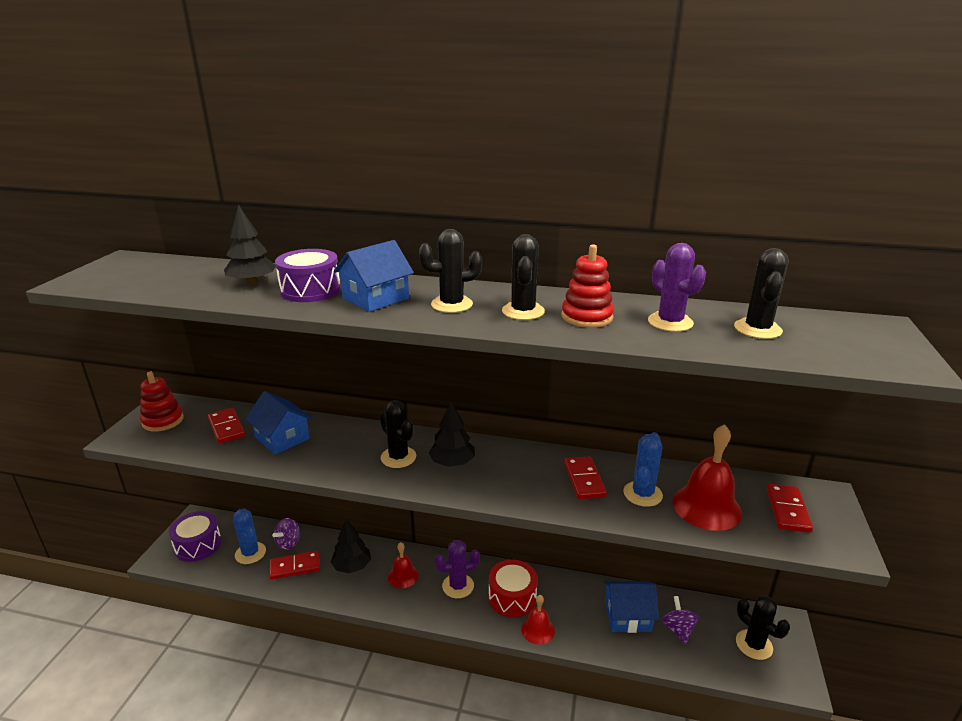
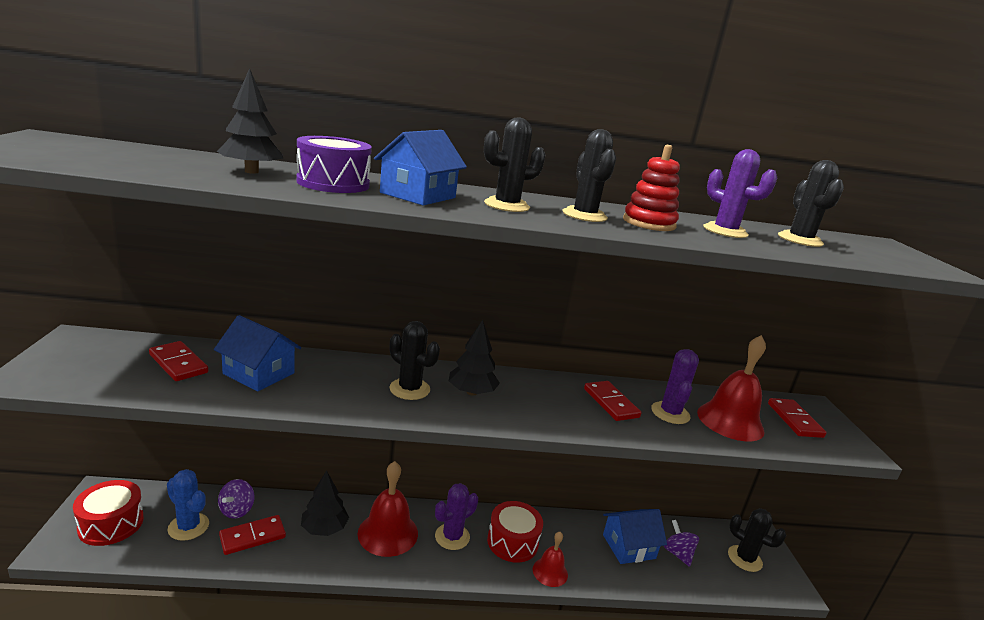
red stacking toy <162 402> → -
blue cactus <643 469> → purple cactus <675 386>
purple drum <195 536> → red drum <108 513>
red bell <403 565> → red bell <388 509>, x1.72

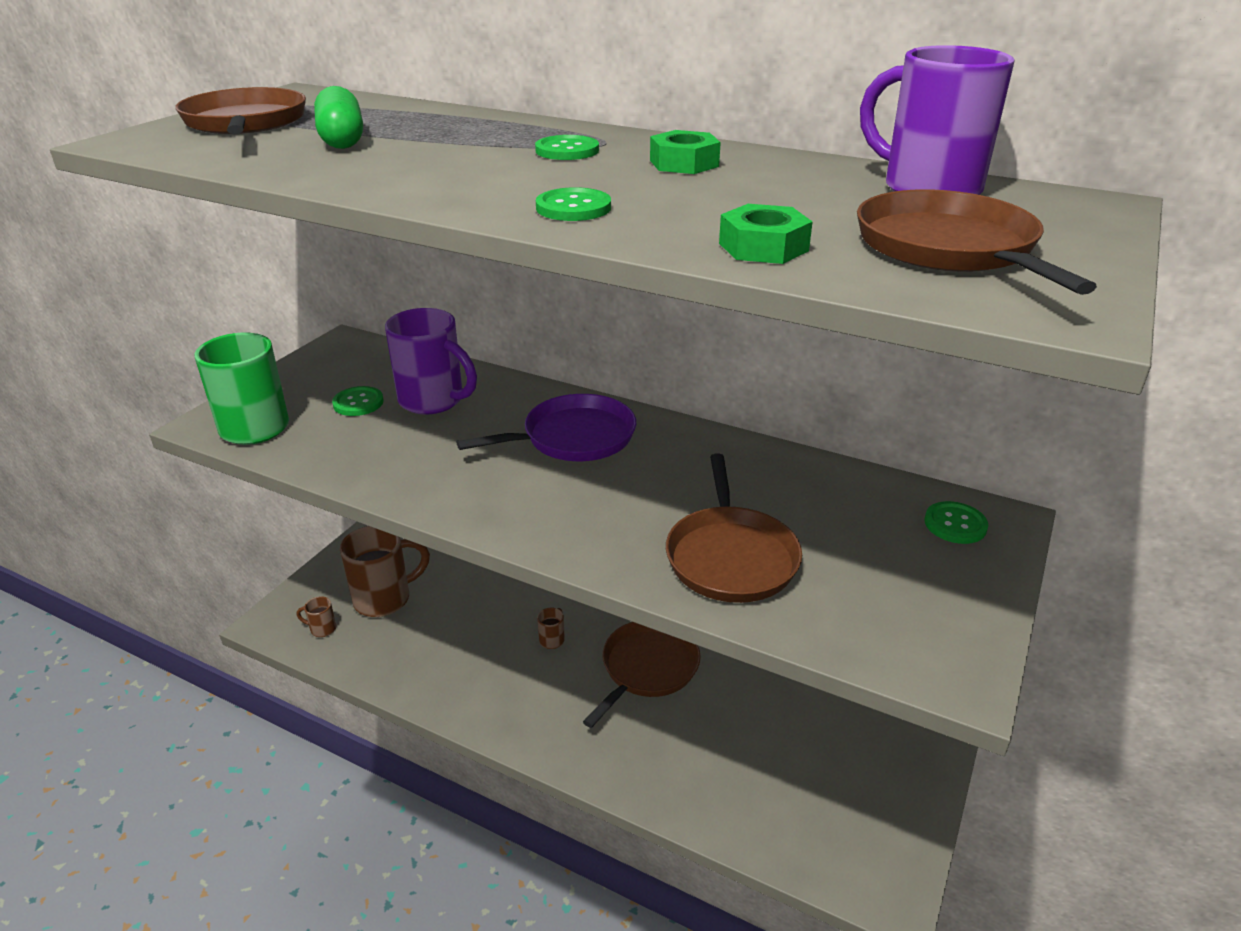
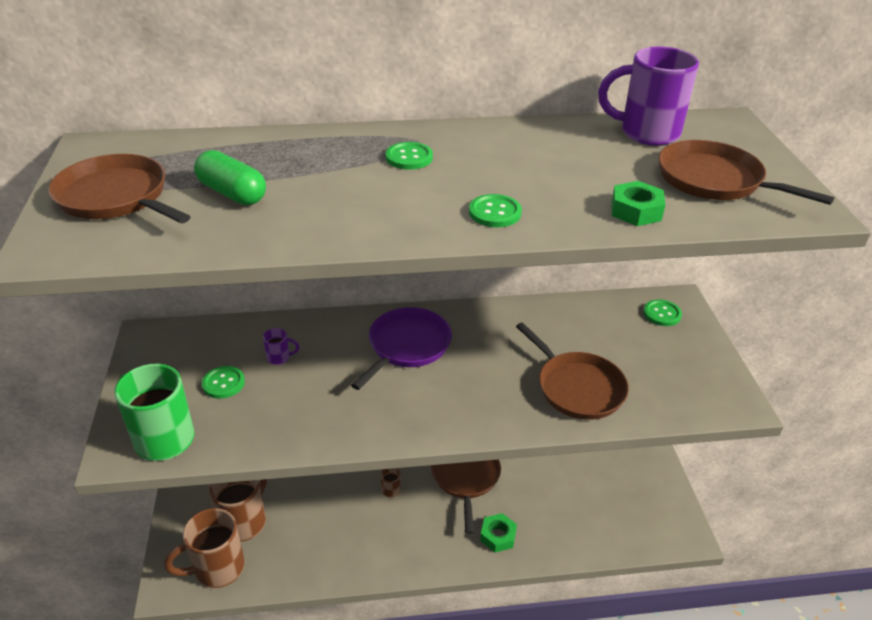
green nut <685 152> → green nut <498 533>, moved
purple mug <431 361> → purple mug <281 346>, x0.43
brown mug <316 616> → brown mug <204 548>, x2.31

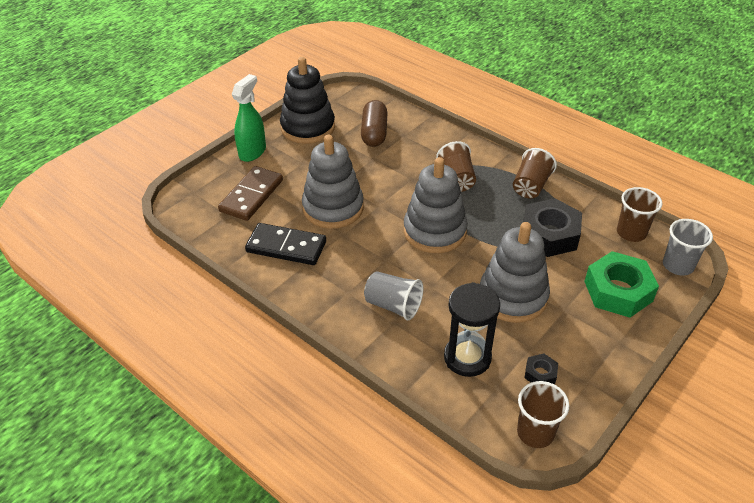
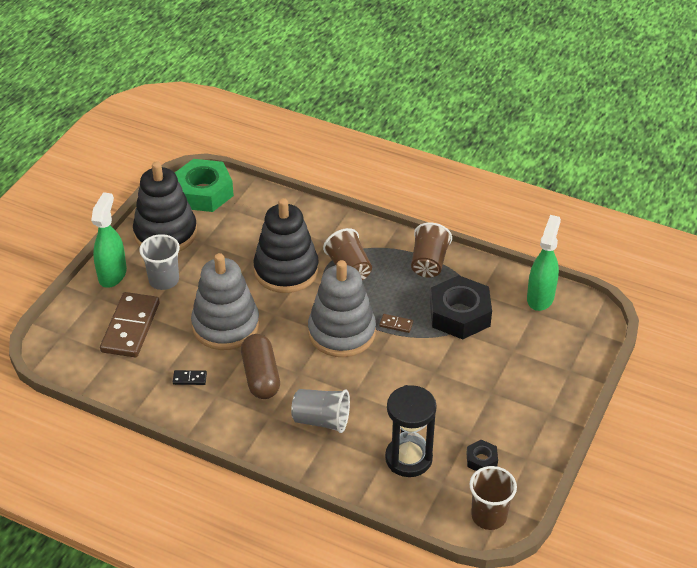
brown capsule <374 123> → brown capsule <260 366>, moved
brown cup <640 214> → green spray bottle <544 263>
grey cup <688 247> → grey cup <159 262>, moved
grey stacking toy <515 272> → -
black domino <285 244> → black domino <190 377>, x0.41
green nut <621 284> → green nut <204 185>, moved
- → black stacking toy <286 245>
- → brown domino <396 323>

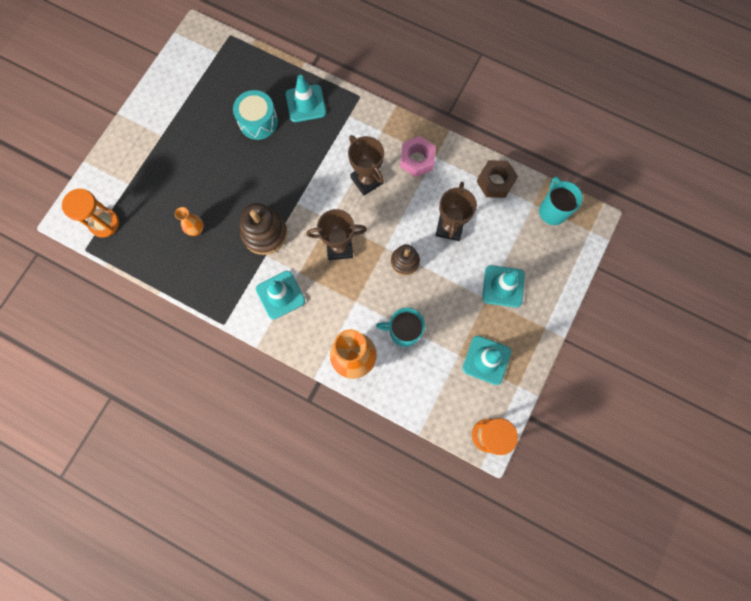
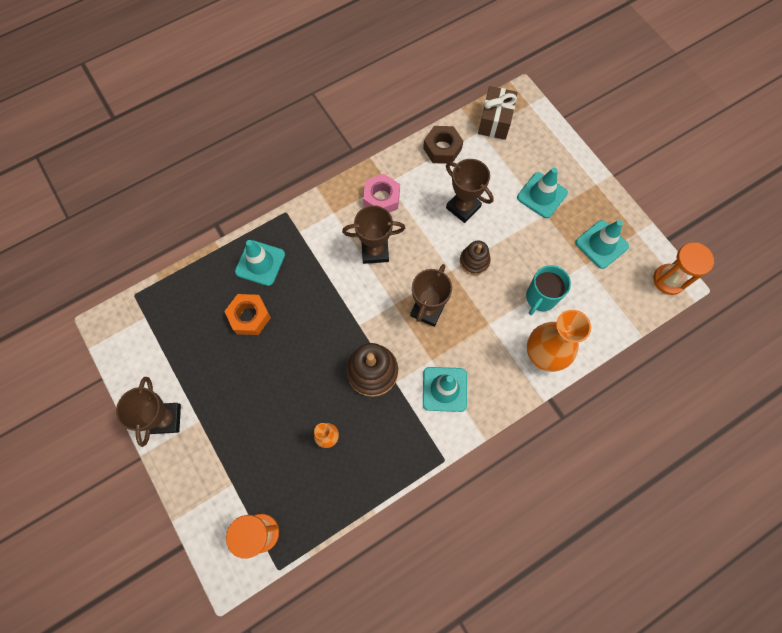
turquoise drum <255 115> → orange nut <247 314>
turquoise mug <561 201> → brown gift <498 113>
- → brown trophy <148 412>

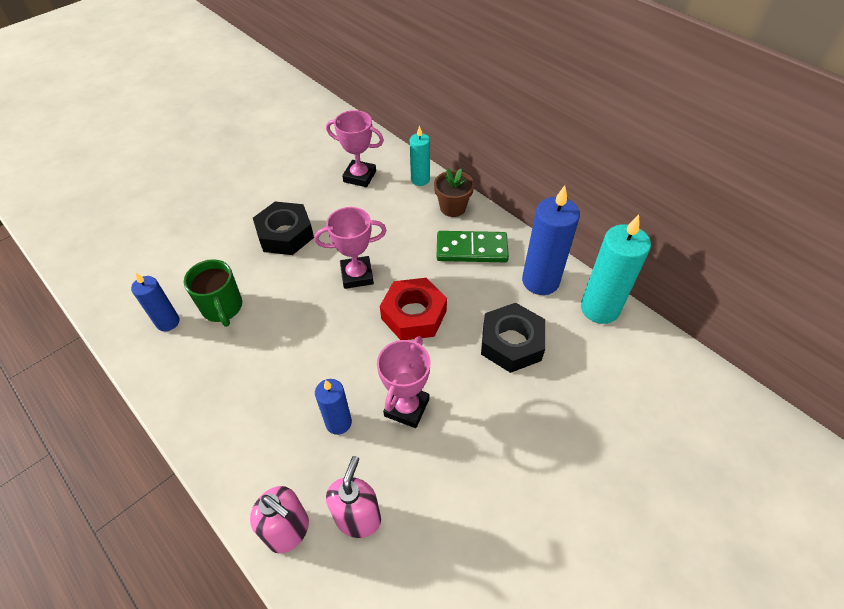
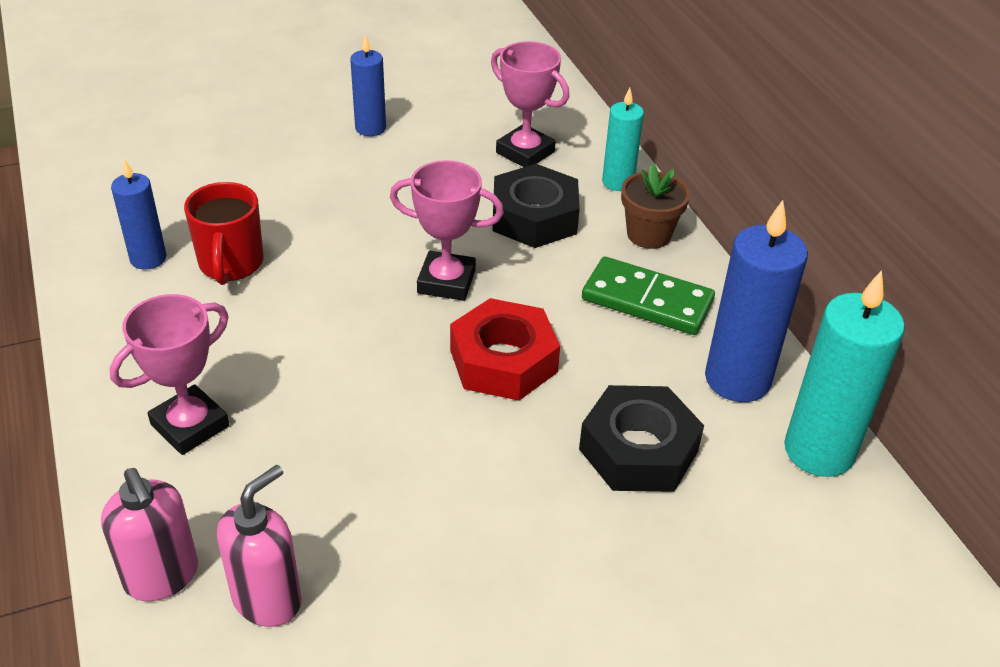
black nut <283 228> → black nut <536 206>, moved
green mug <213 293> → red mug <224 233>
pink trophy <404 382> → pink trophy <169 374>, moved
blue candle <333 407> → blue candle <368 85>, moved

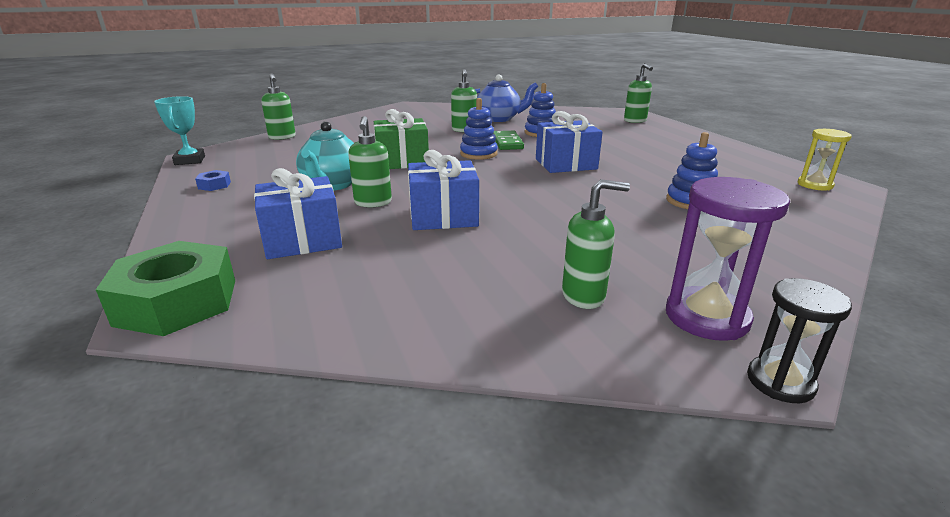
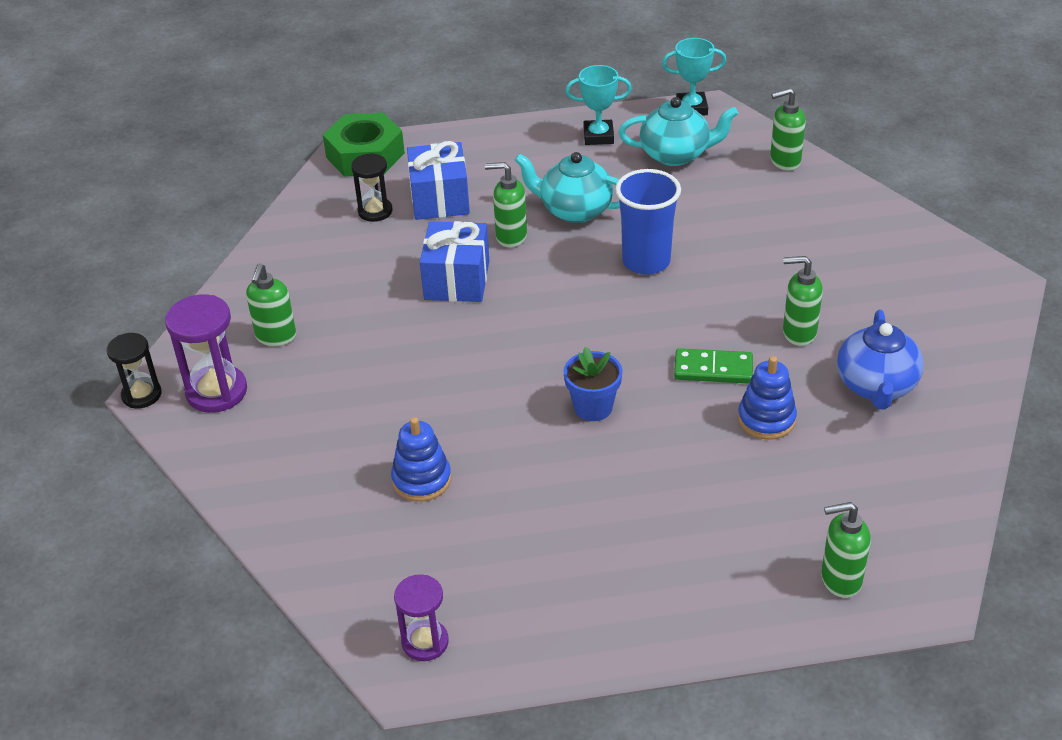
blue stacking toy <479 129> → -
green gift <401 139> → blue cup <648 222>
blue gift <569 142> → blue flower pot <593 383>
yellow hourglass <825 160> → purple hourglass <421 617>
blue nut <213 180> → turquoise trophy <599 105>
- → turquoise teapot <678 131>
- → black hourglass <371 187>

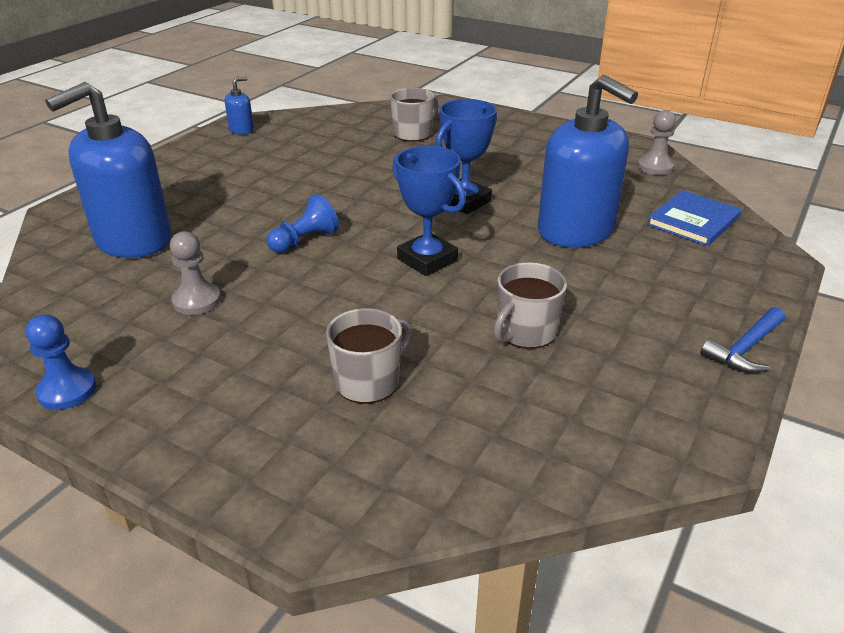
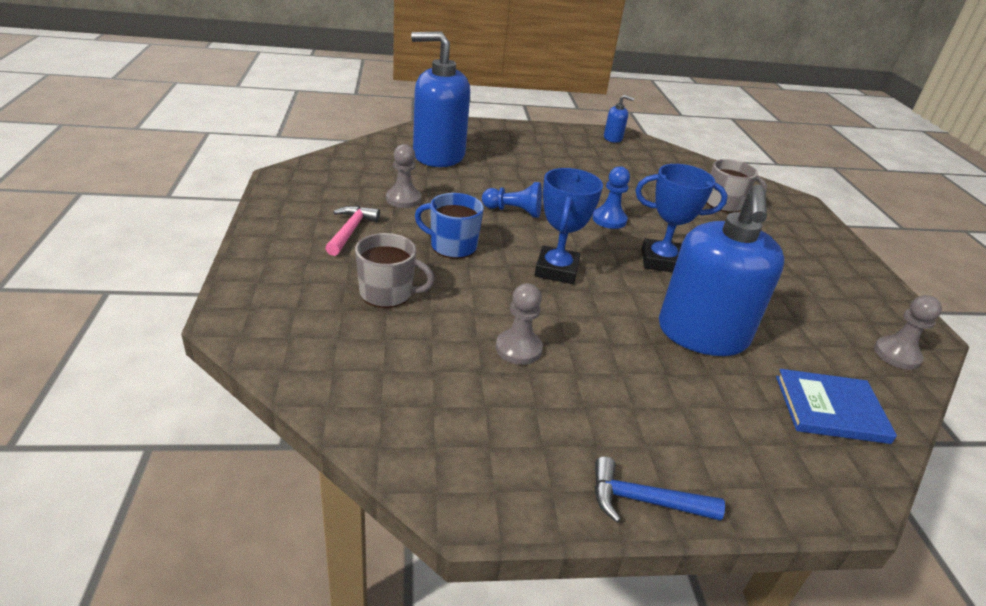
grey mug <530 305> → grey pawn <519 324>
blue pawn <61 362> → blue pawn <611 197>, moved
- → blue mug <449 226>
- → pink hammer <352 231>

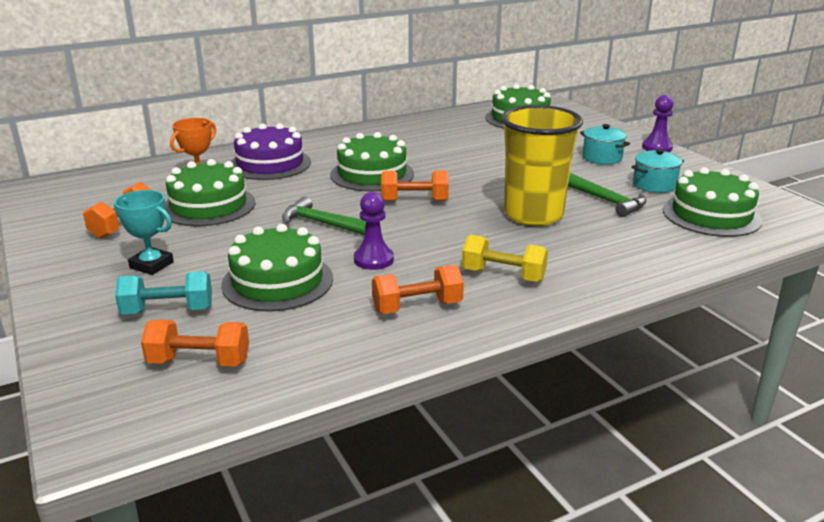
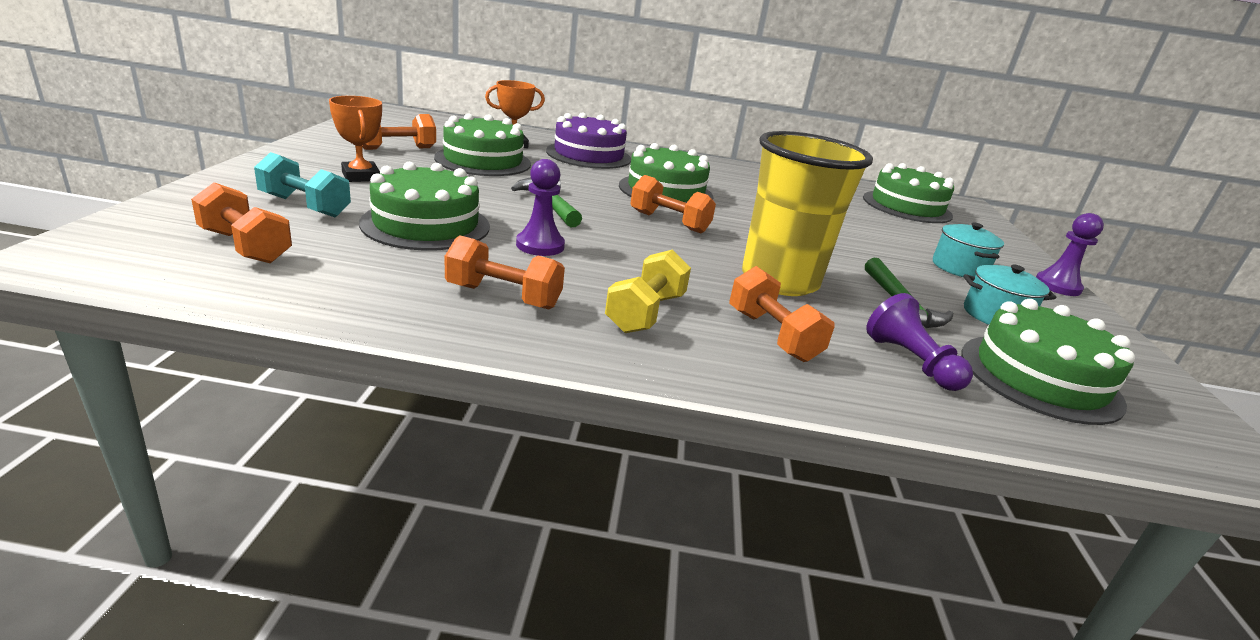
turquoise trophy <144 232> → orange trophy <355 139>
yellow dumbbell <505 258> → yellow dumbbell <648 291>, 60 degrees clockwise
- → orange dumbbell <781 314>
- → purple pawn <919 342>

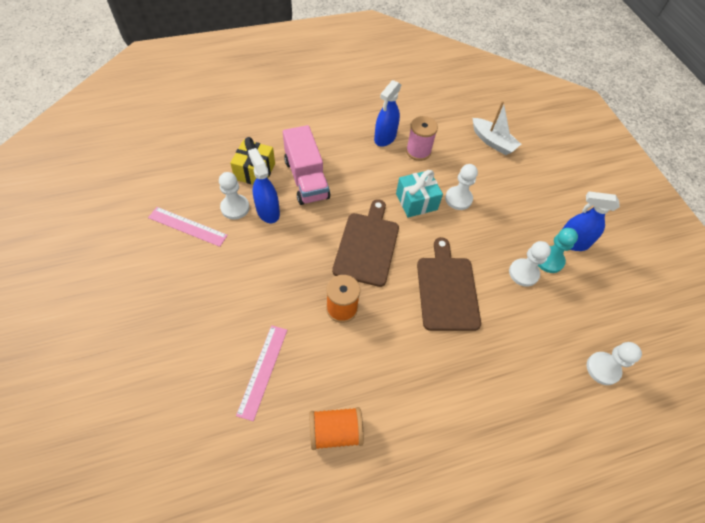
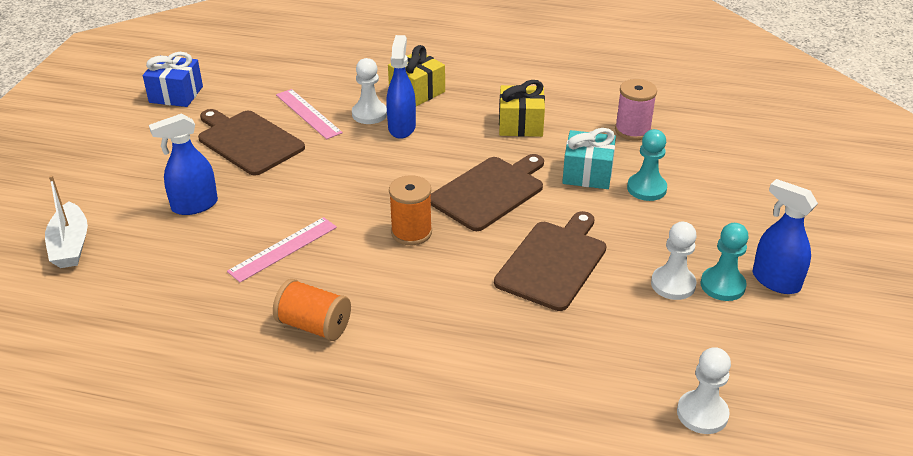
blue spray bottle <387 113> → blue spray bottle <183 164>, moved
white boat <497 128> → white boat <66 221>, moved
pink truck <306 165> → -
white pawn <461 187> → turquoise pawn <647 165>
- → blue gift <173 79>
- → yellow gift <522 108>
- → brown cutting board <251 142>

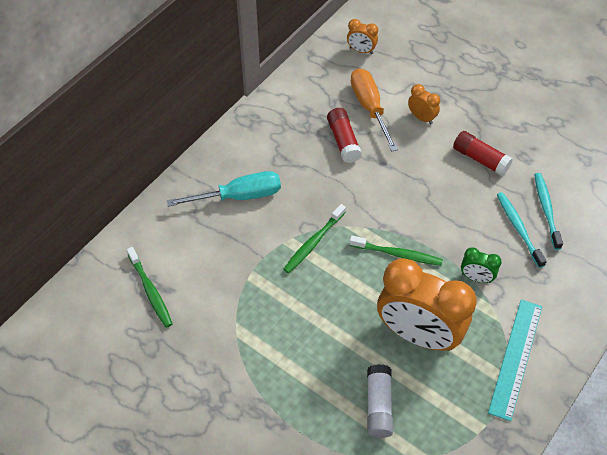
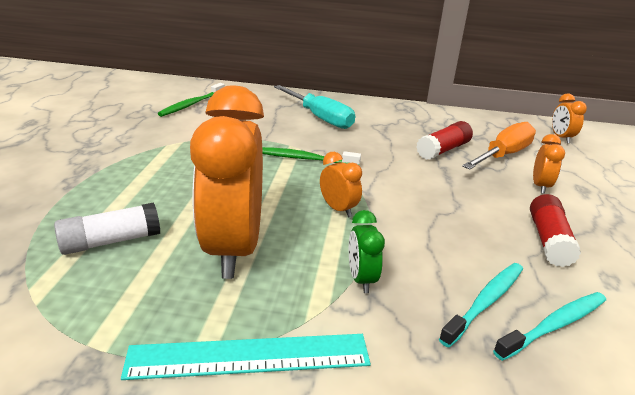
green toothbrush <396 251> → orange clock <341 184>

